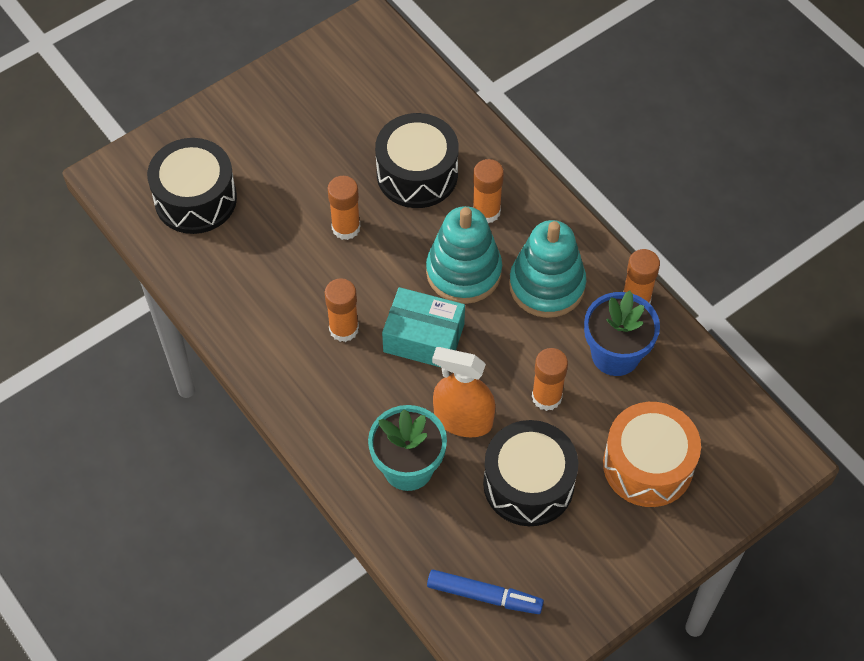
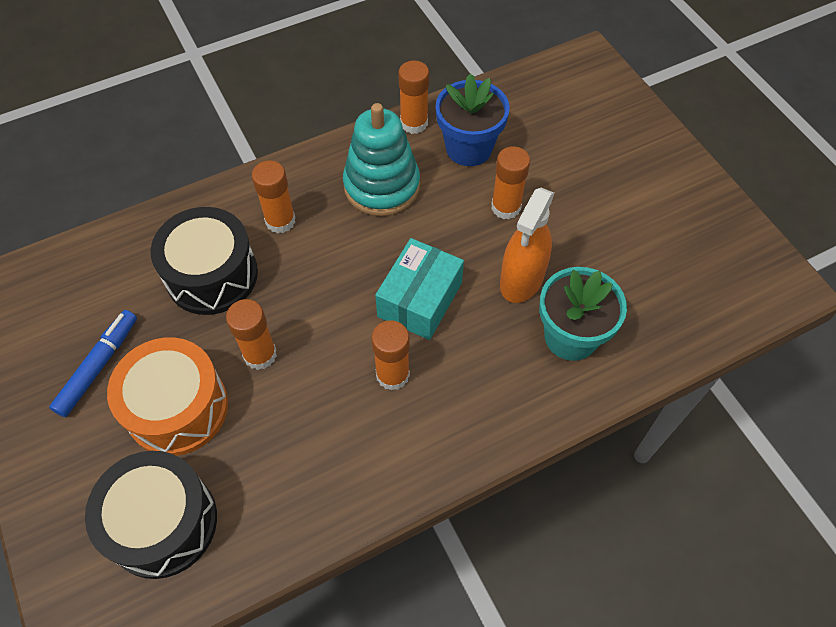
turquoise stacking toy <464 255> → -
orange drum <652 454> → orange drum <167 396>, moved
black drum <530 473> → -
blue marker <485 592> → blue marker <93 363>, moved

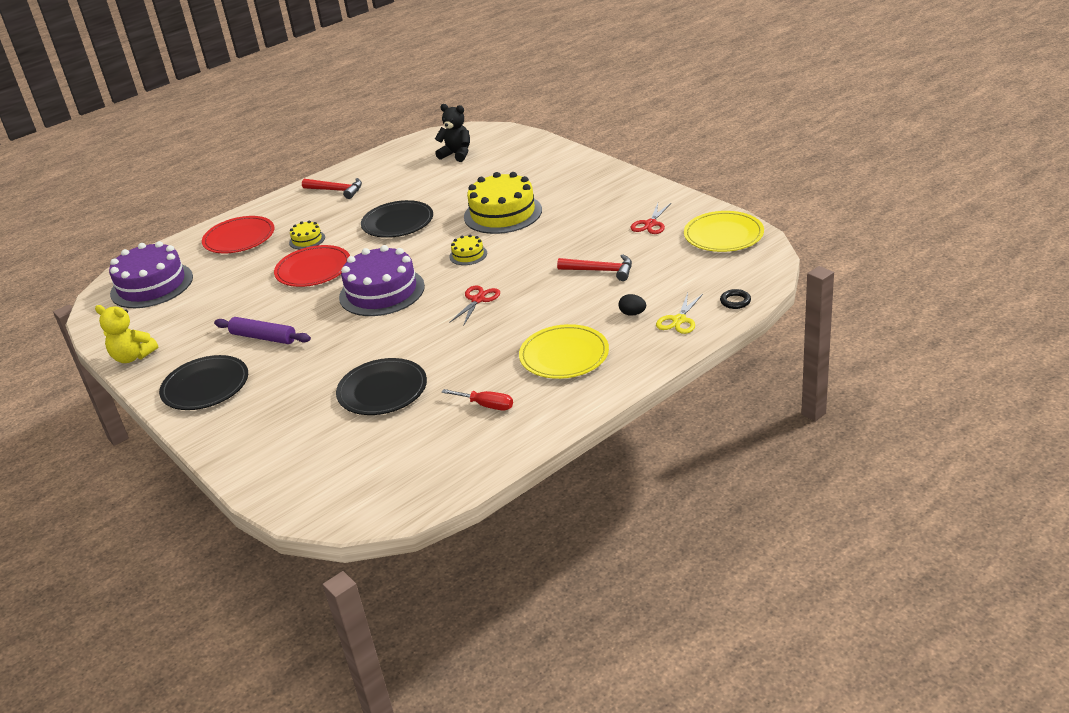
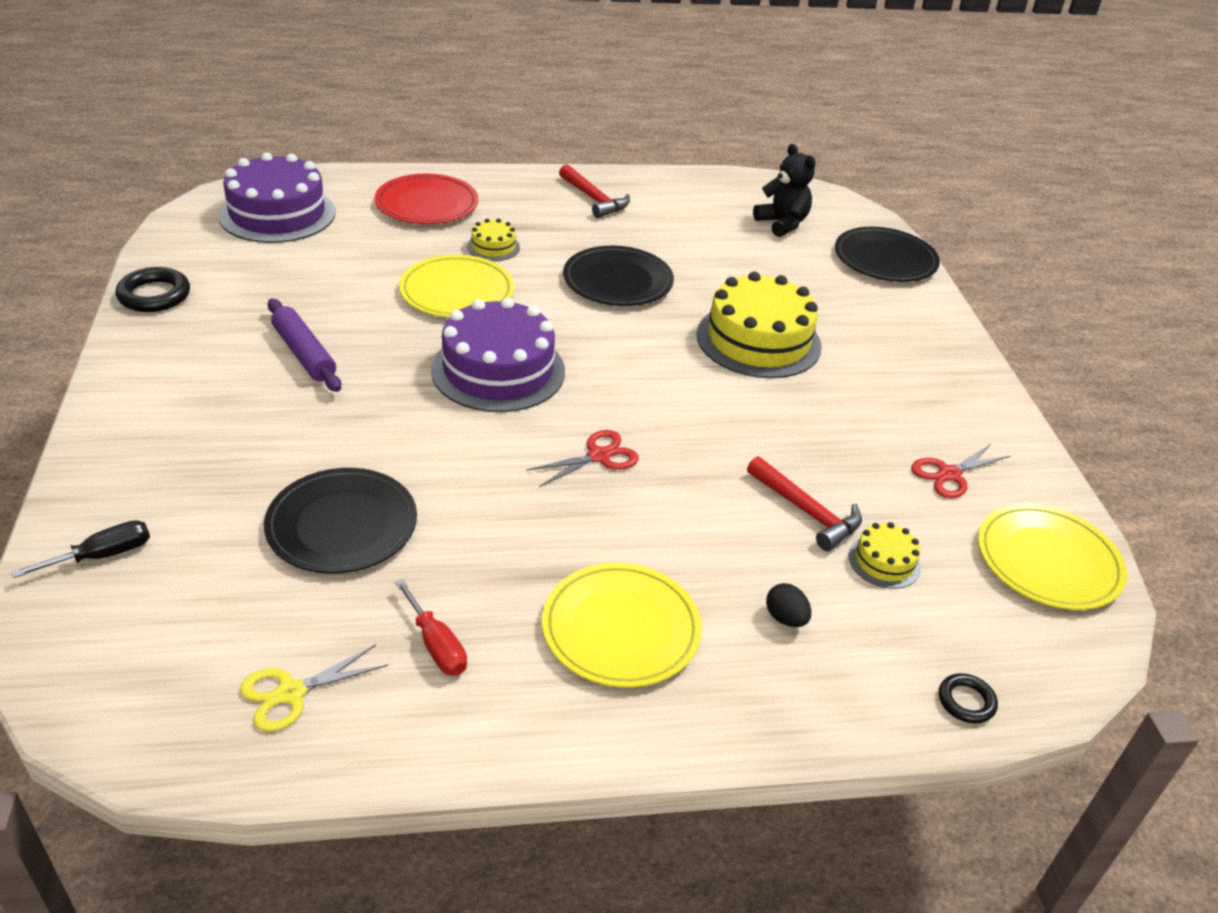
yellow cake <468 249> → yellow cake <885 555>, moved
red plate <312 266> → yellow plate <457 286>
yellow scissors <679 313> → yellow scissors <314 688>, moved
yellow teddy bear <126 334> → black ring <152 289>
black plate <203 382> → black plate <887 254>, moved
- → black screwdriver <80 549>

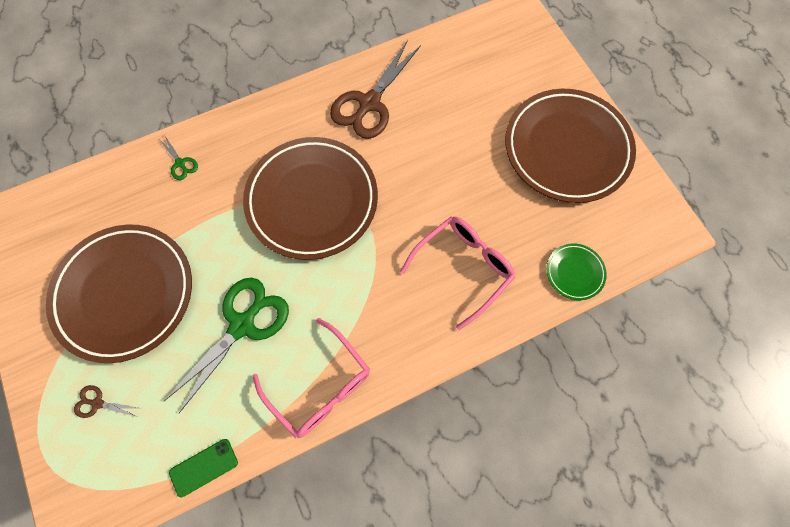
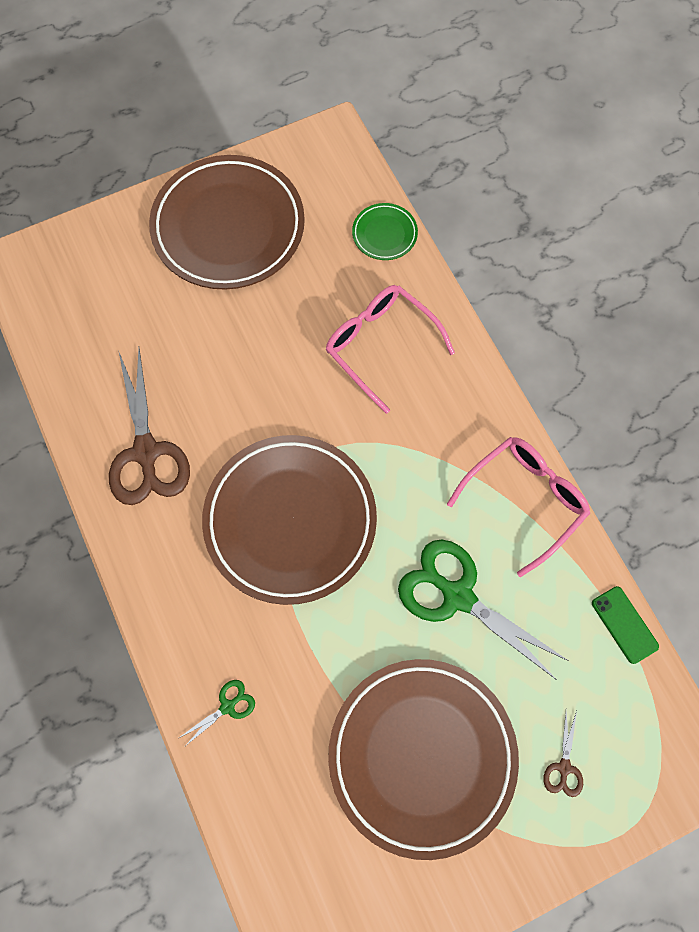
brown scissors <375 89> → brown scissors <149 426>, 45 degrees clockwise

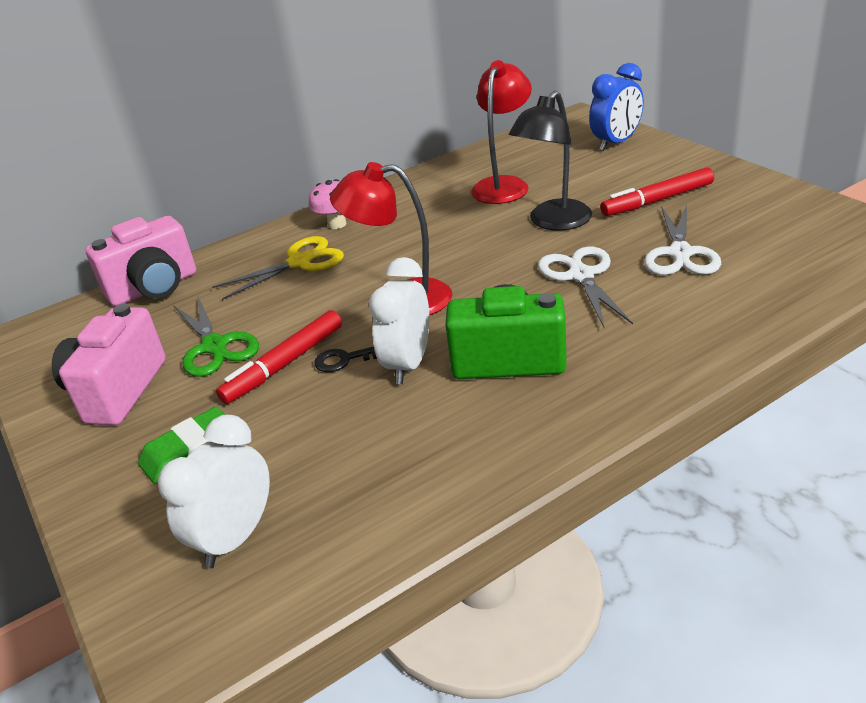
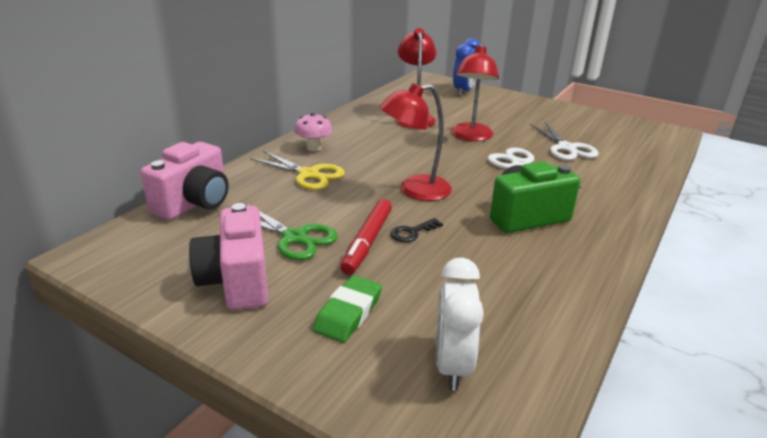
black lamp <550 161> → red lamp <475 92>
red marker <657 191> → -
yellow scissors <278 268> → yellow scissors <297 170>, 90 degrees clockwise
white clock <399 320> → -

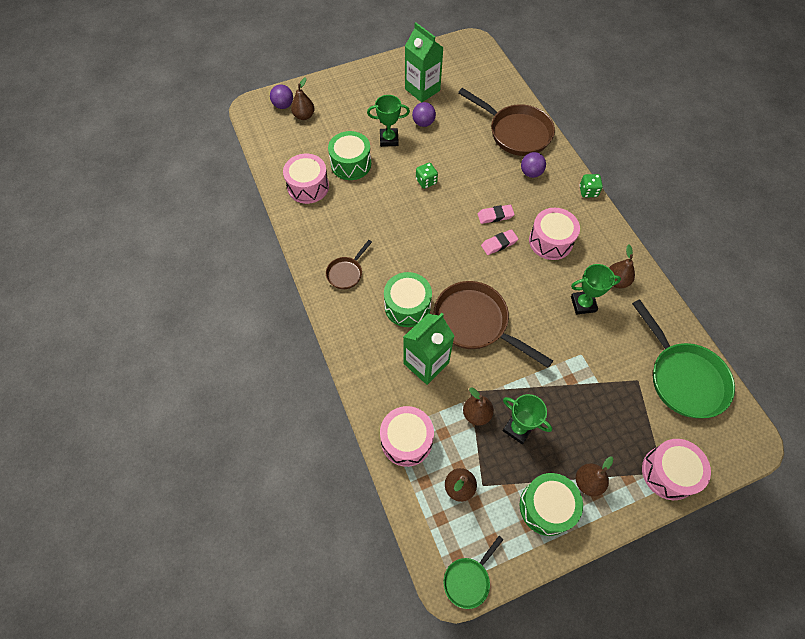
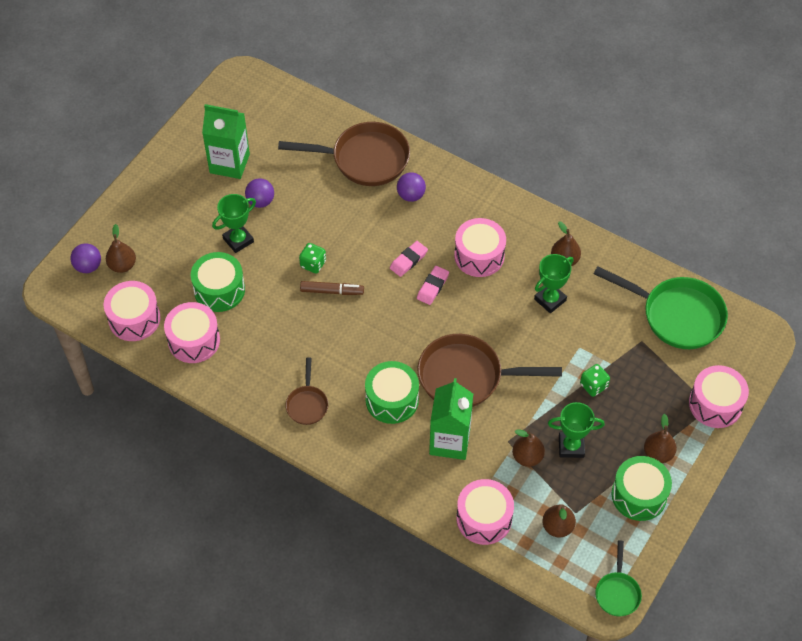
green dice <591 185> → green dice <595 380>, moved
- → pink drum <132 311>
- → brown marker <332 288>

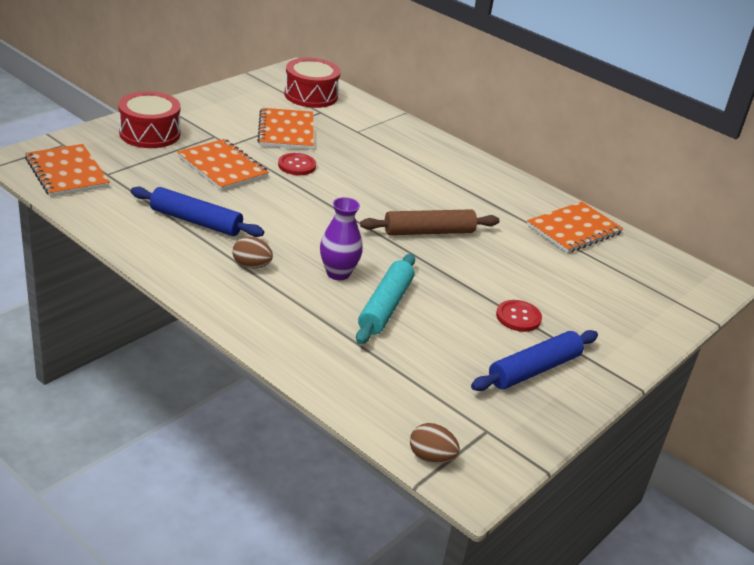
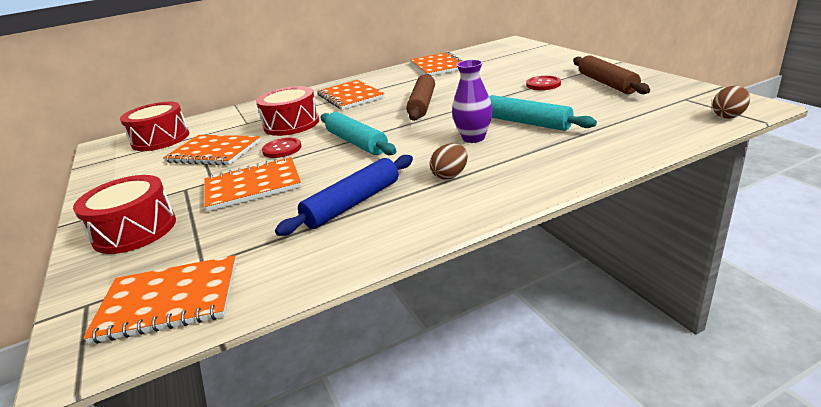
blue rolling pin <534 360> → brown rolling pin <611 74>
- → orange notebook <351 95>
- → red drum <287 111>
- → turquoise rolling pin <358 133>

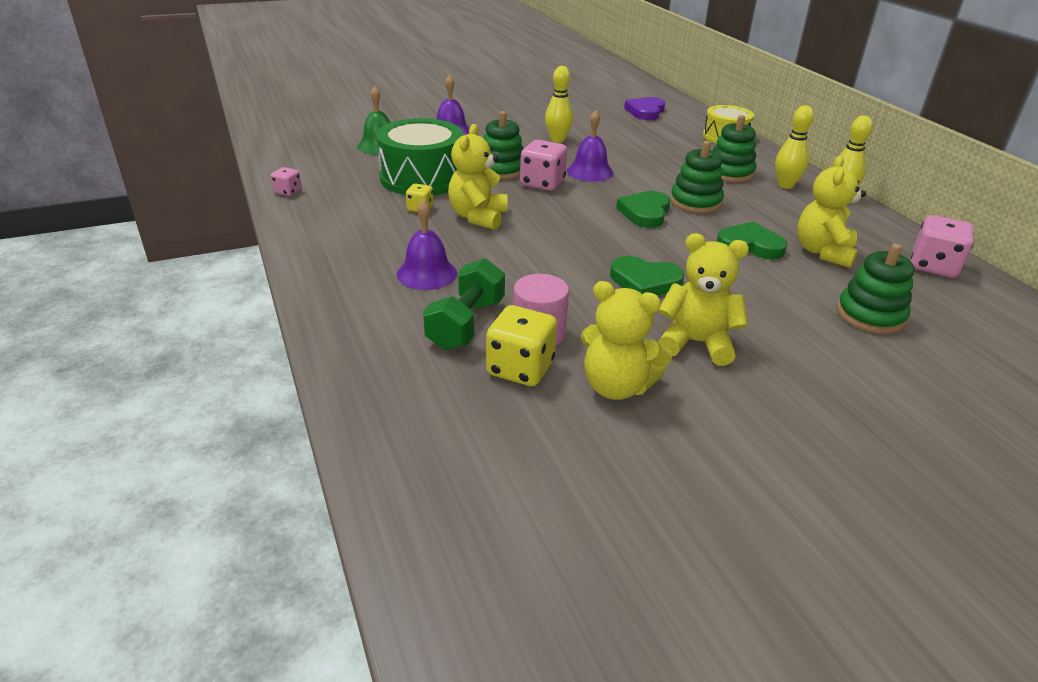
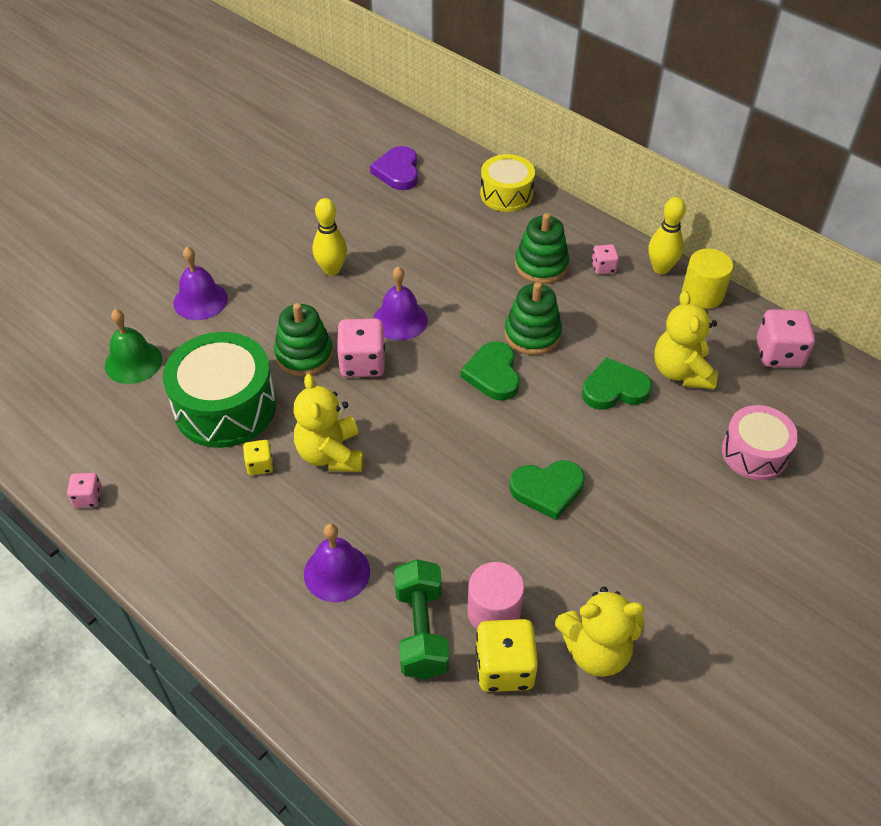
yellow bowling pin <794 147> → pink dice <605 259>
yellow teddy bear <703 300> → -
green stacking toy <876 289> → pink drum <760 442>
- → yellow cylinder <707 278>

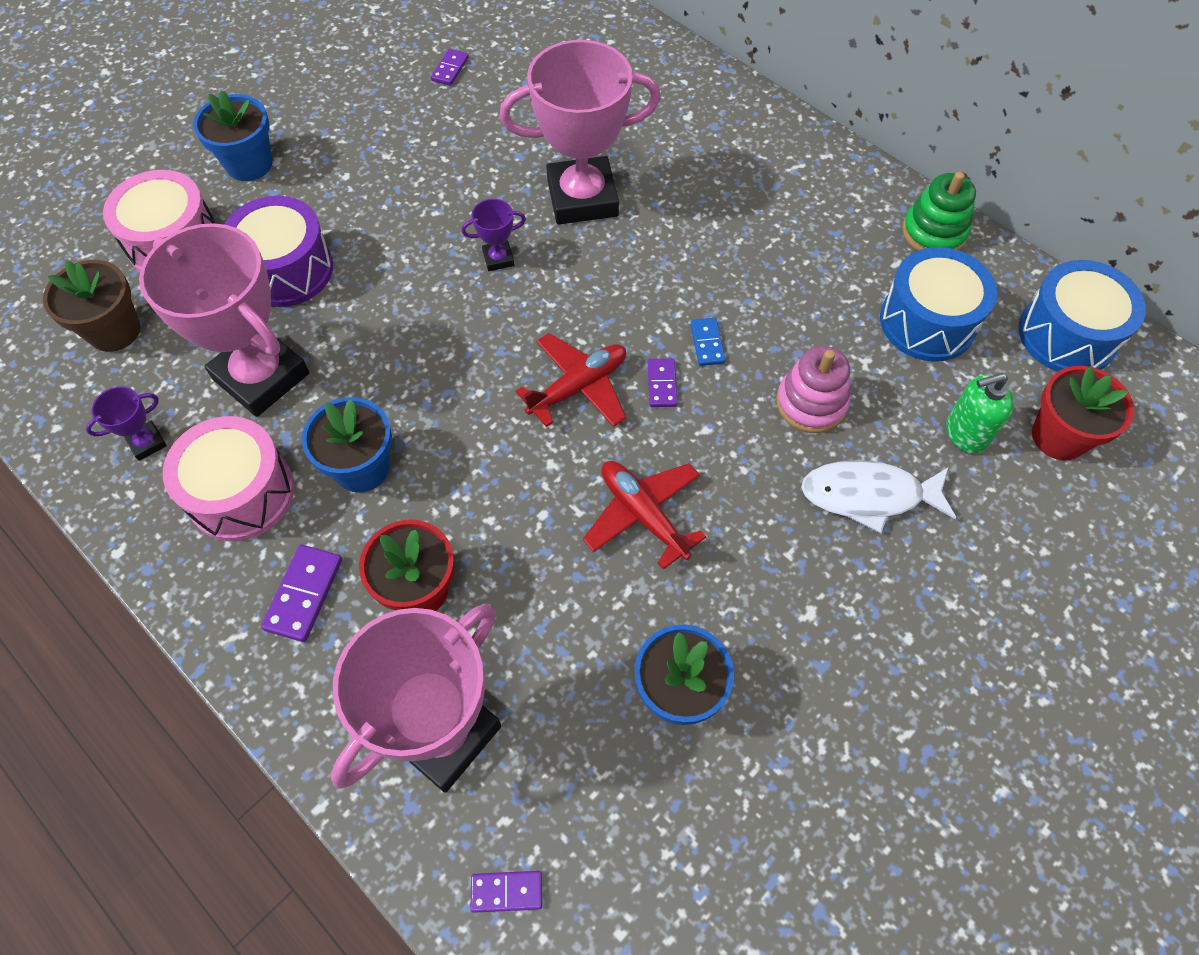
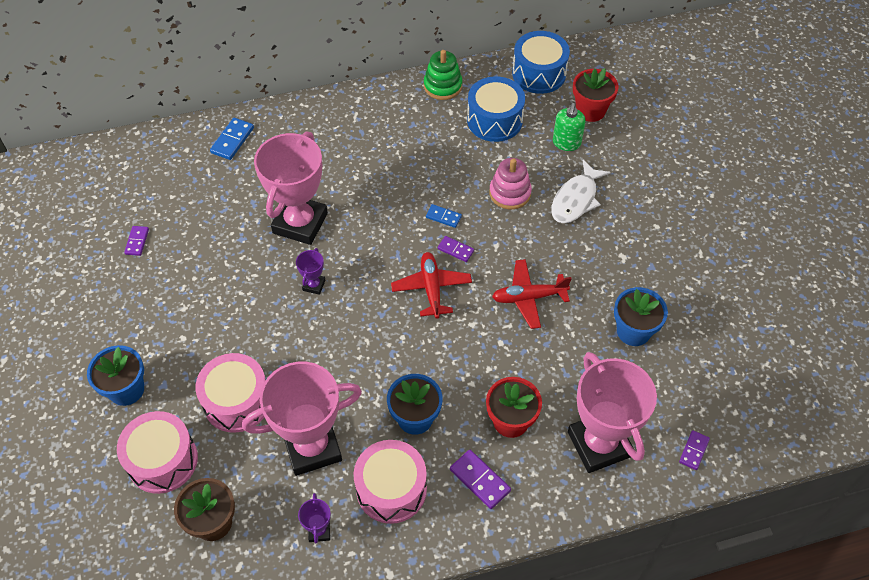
purple domino <450 67> → purple domino <136 241>, 45 degrees clockwise
purple drum <278 251> → pink drum <230 393>
- → blue domino <232 139>

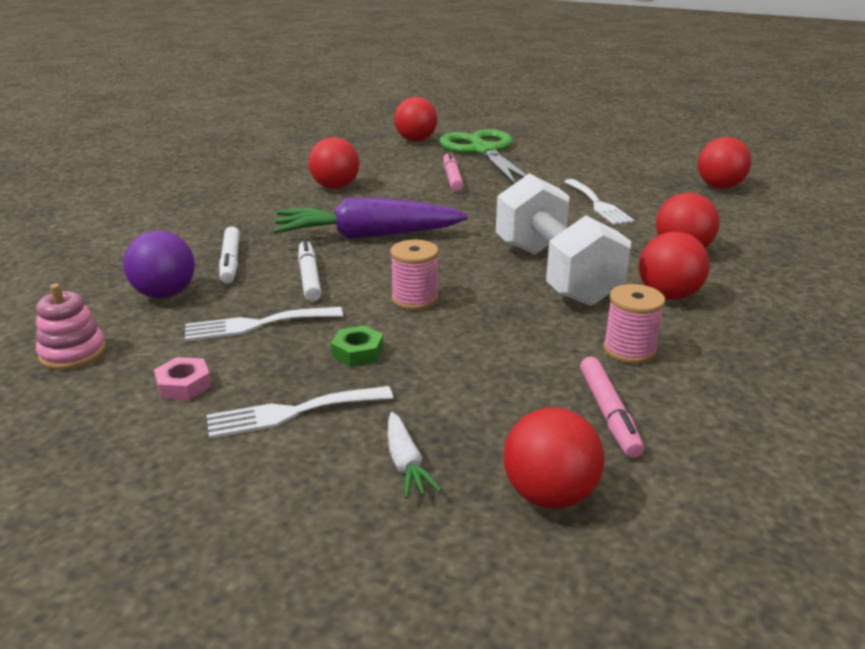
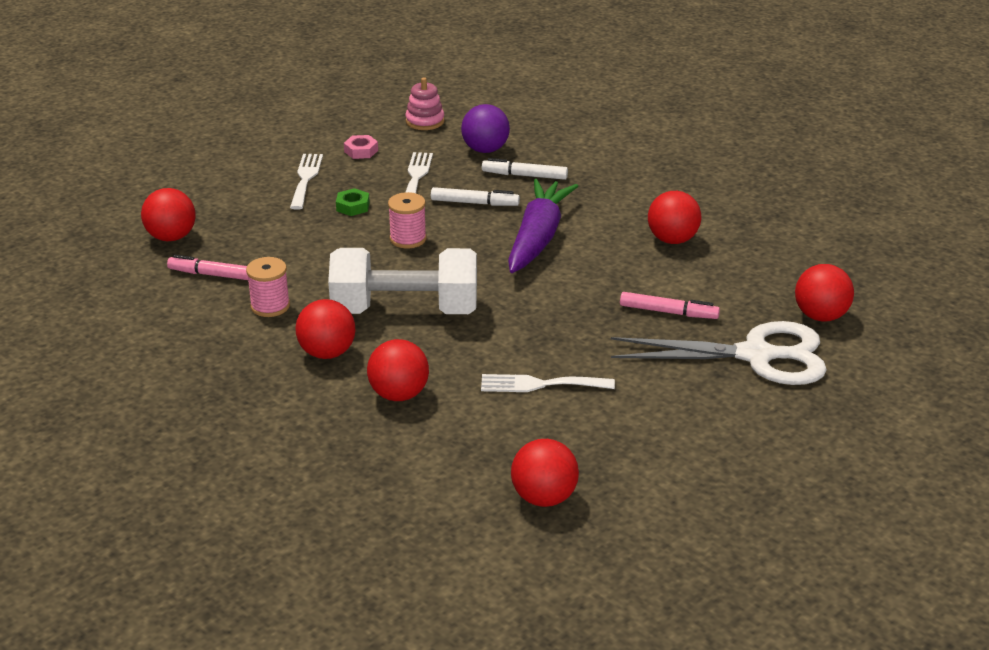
green scissors <482 156> → white scissors <719 353>
white carrot <414 455> → -

